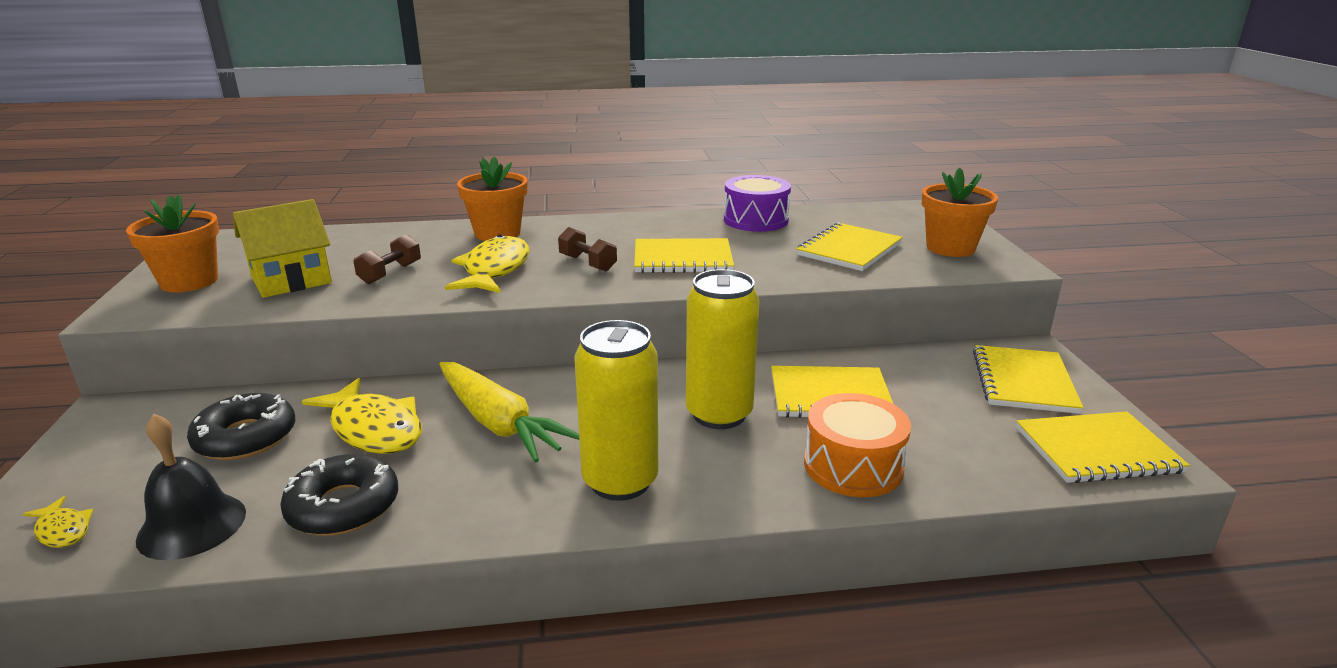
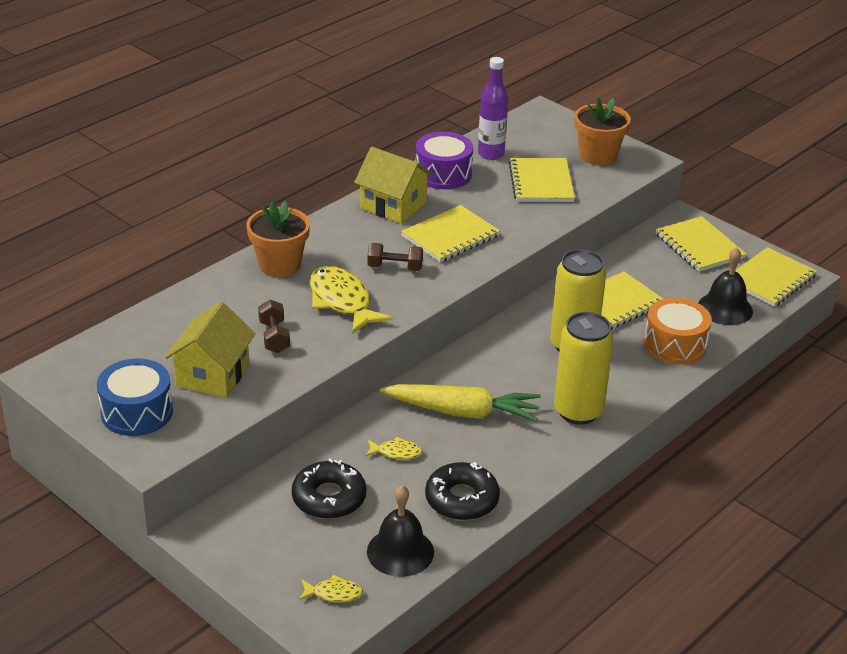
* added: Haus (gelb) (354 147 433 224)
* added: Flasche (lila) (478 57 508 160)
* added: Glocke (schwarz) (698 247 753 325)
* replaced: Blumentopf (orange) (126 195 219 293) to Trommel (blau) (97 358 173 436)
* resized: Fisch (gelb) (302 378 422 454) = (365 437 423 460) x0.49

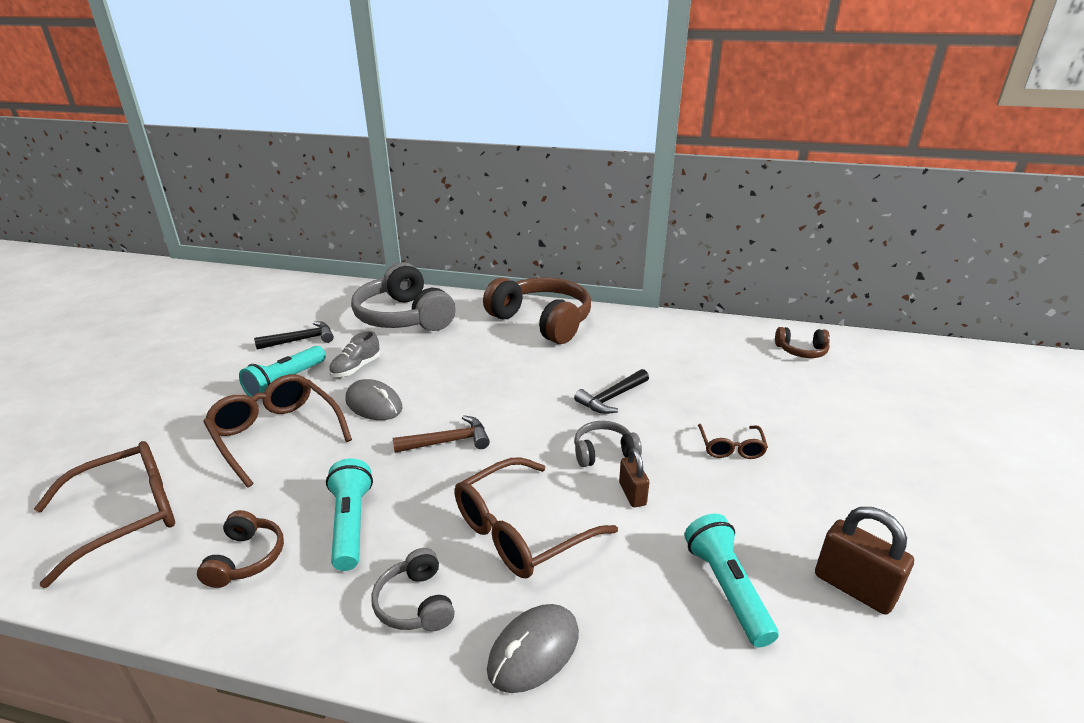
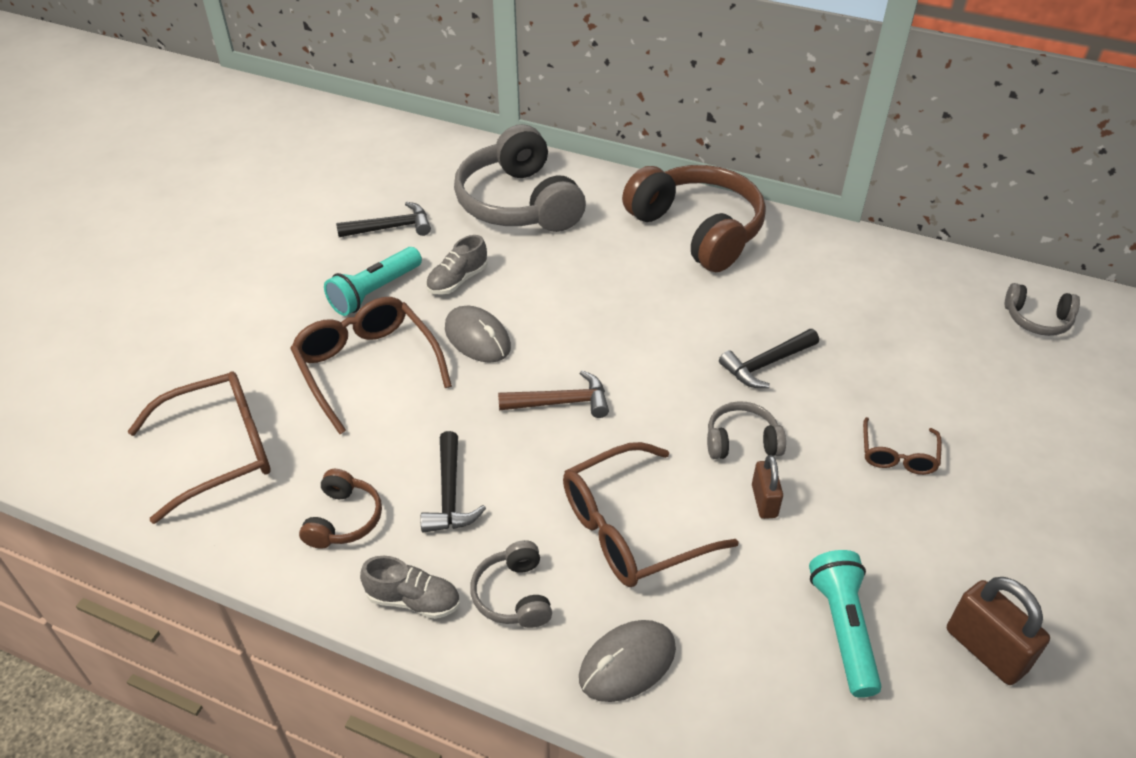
* added: Schuh (grau) (360 556 460 619)
* replaced: Taschenlampe (türkis) (326 458 373 571) to Hammer (schwarz) (420 431 486 533)
* recoloured: Kopfhörer (braun) (775 327 830 358) to Kopfhörer (grau) (1005 283 1080 336)

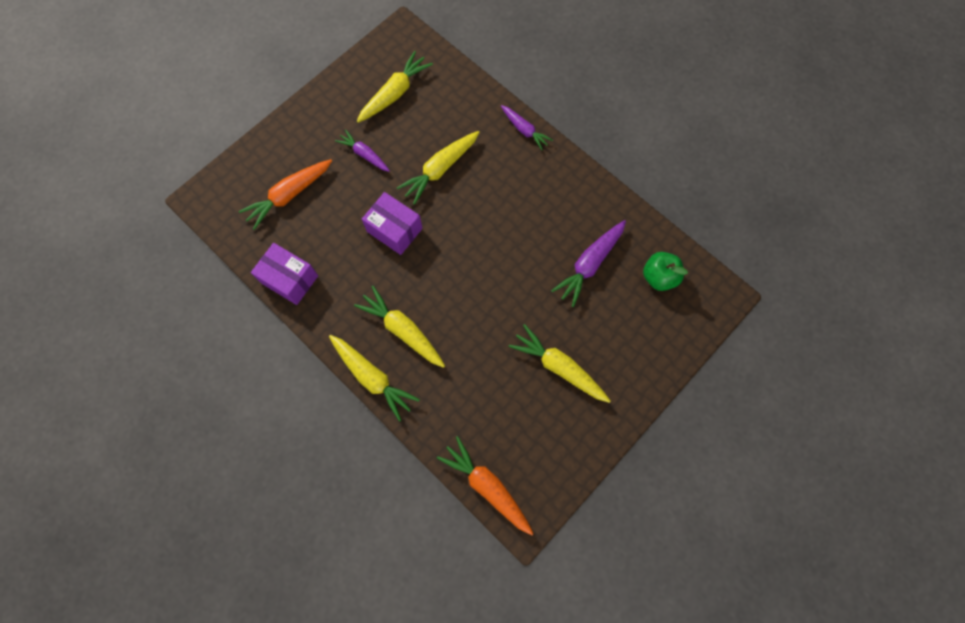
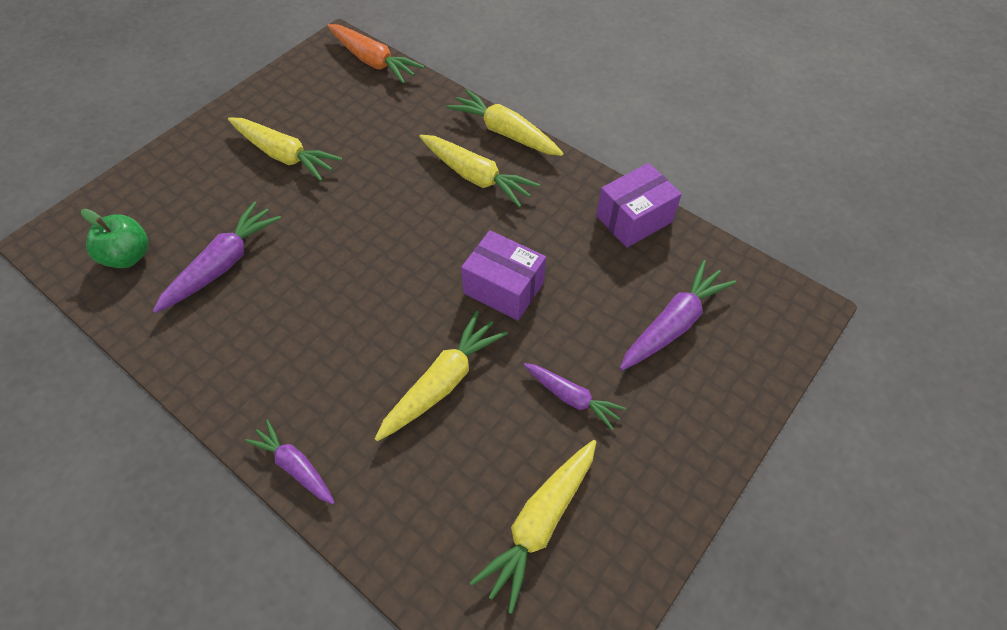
* recoloured: Karotte (orange) (239 159 332 230) to Karotte (lila) (620 260 736 370)
* turned: Schachtel (lila) (251 243 318 305) = (596 163 682 248) 60 degrees counterclockwise

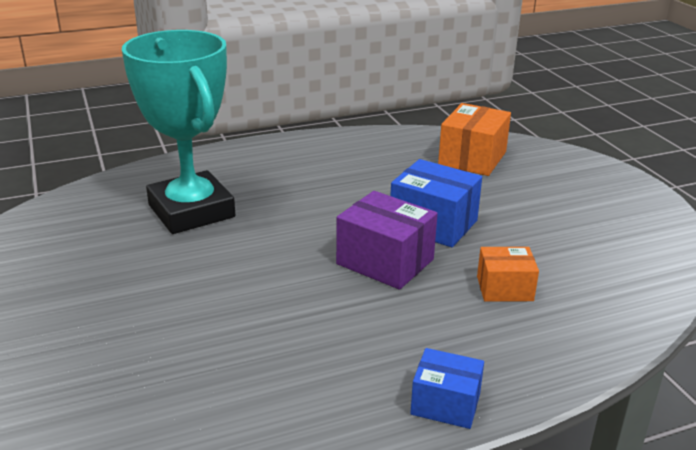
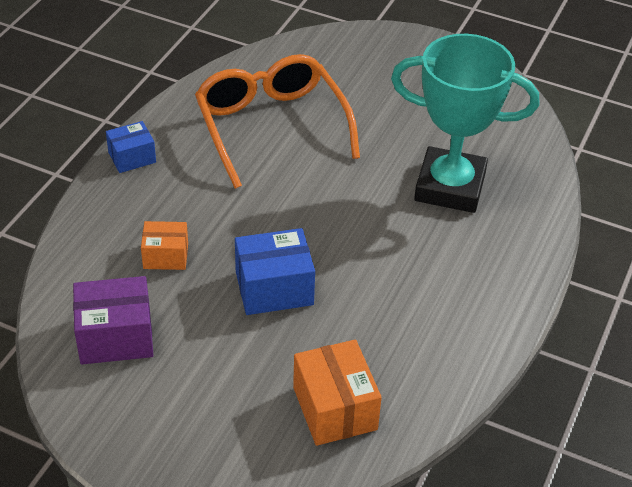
* added: Brille (orange) (195 54 360 189)
* moved: Schachtel (lila) (336 191 438 290) to (73 276 154 364)
* turned: Schachtel (orange) (477 247 539 301) = (141 221 188 270) 45 degrees clockwise

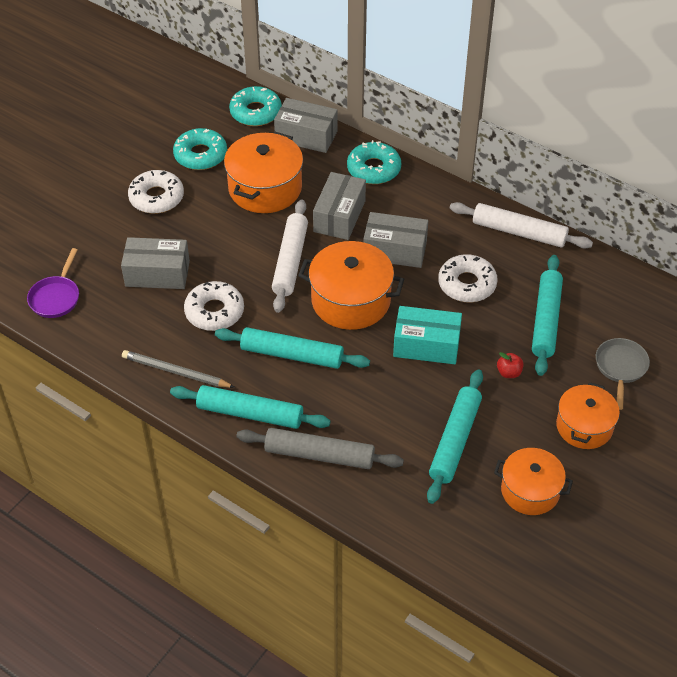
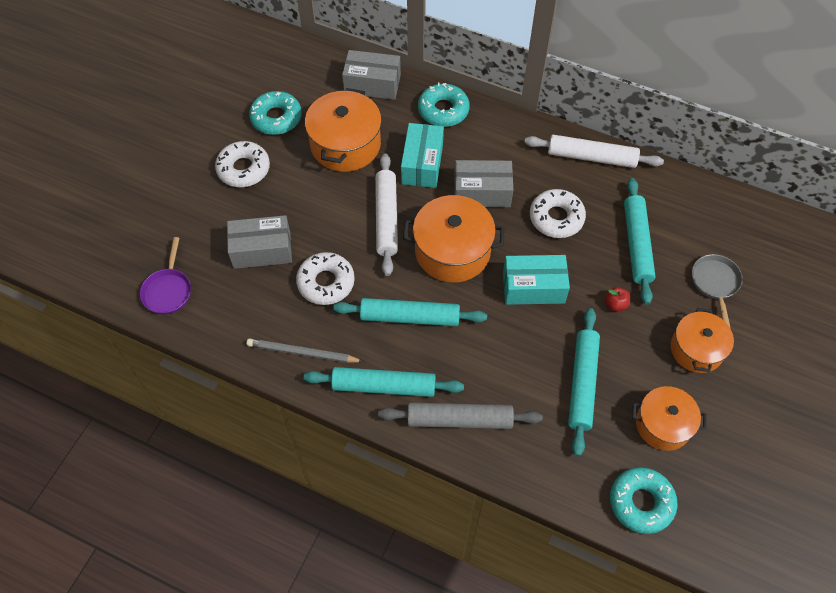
* moved: Donut (türkis) (229 86 282 126) to (610 467 678 534)
* recoloured: Schachtel (grau) (313 172 366 240) to Schachtel (türkis) (401 123 444 188)

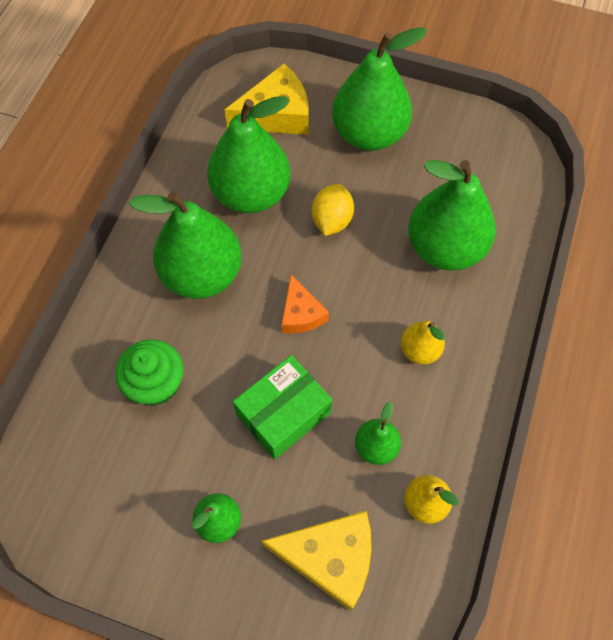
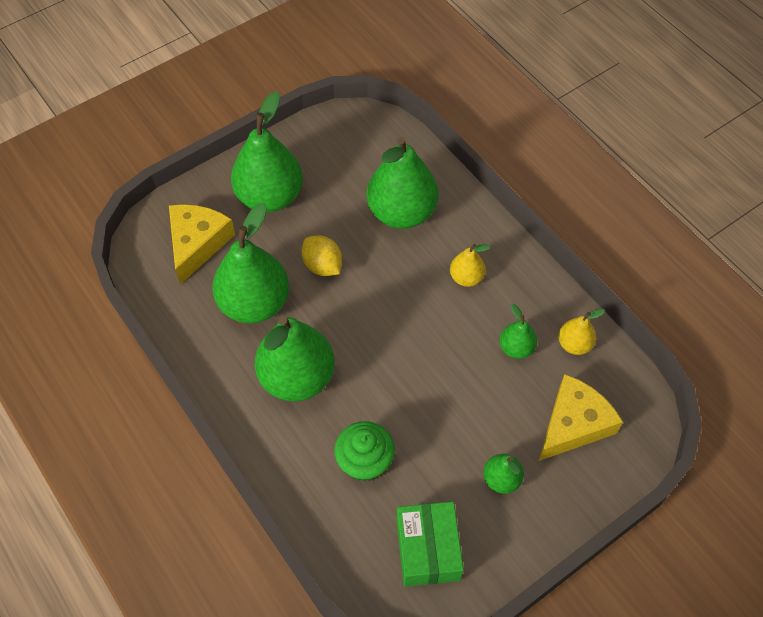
* removed: Käse (orange) (281 275 329 334)
* moved: Schachtel (grün) (233 355 332 459) to (396 501 464 587)

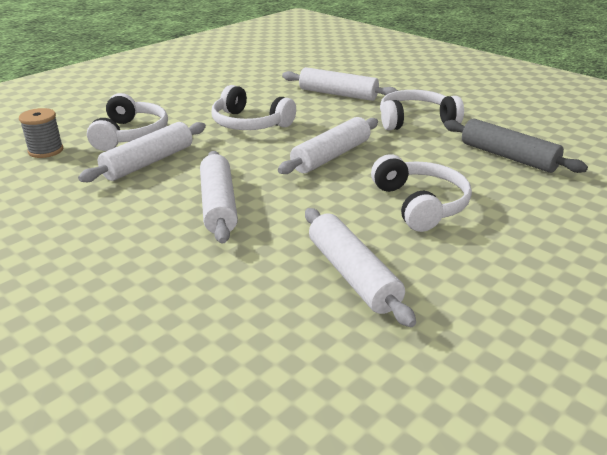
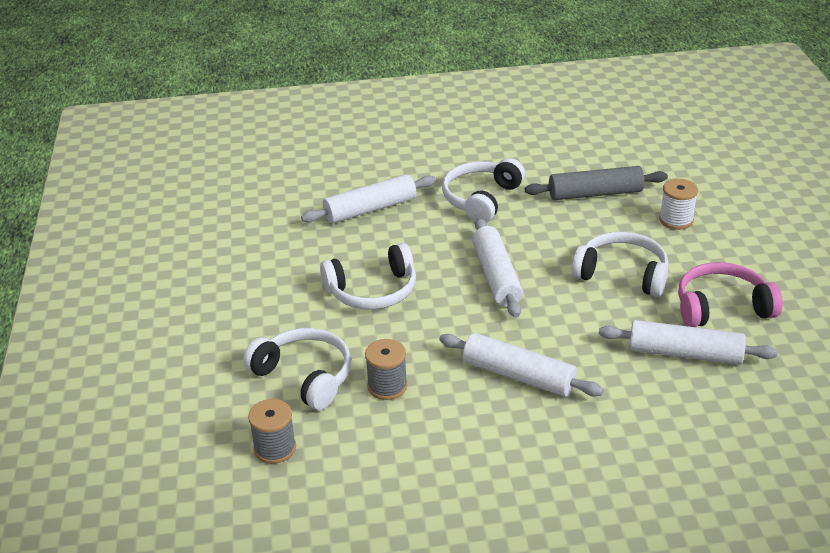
* added: Garnrolle (weiß) (659 179 698 230)
* added: Kopfhörer (rosa) (678 262 783 327)
* replaced: Nudelholz (weiß) (78 122 206 182) to Garnrolle (grau) (365 339 407 400)

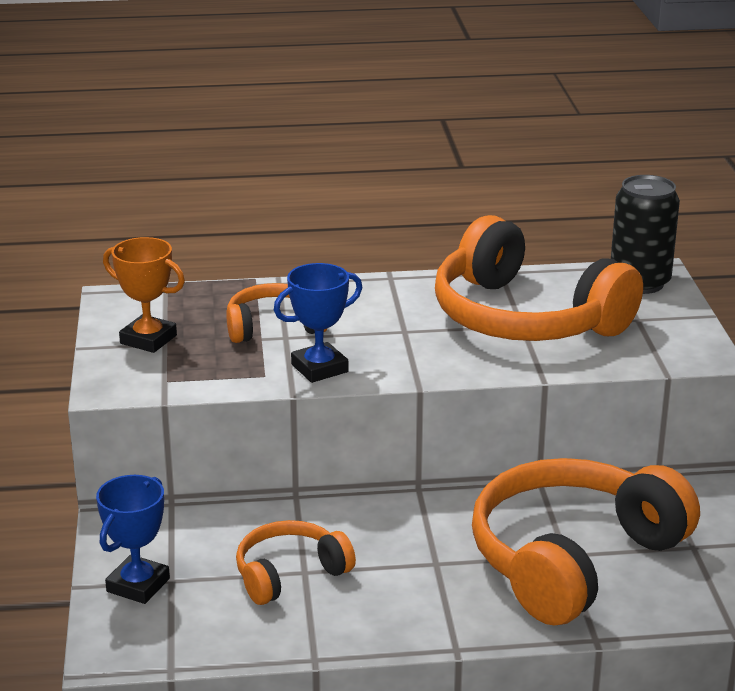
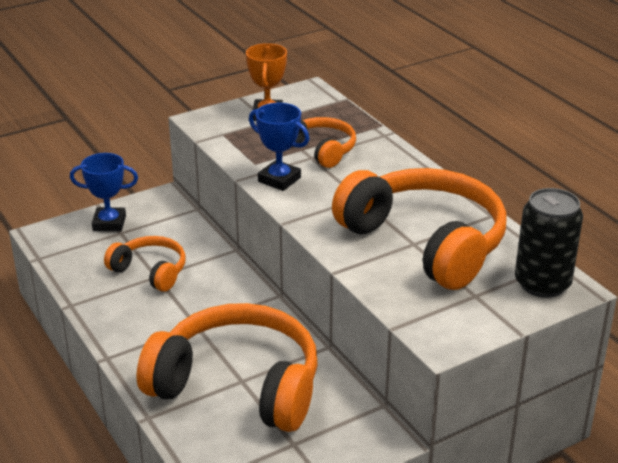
* turned: Kopfhörer (orange) (435 215 643 341) = (332 168 507 290) 120 degrees clockwise

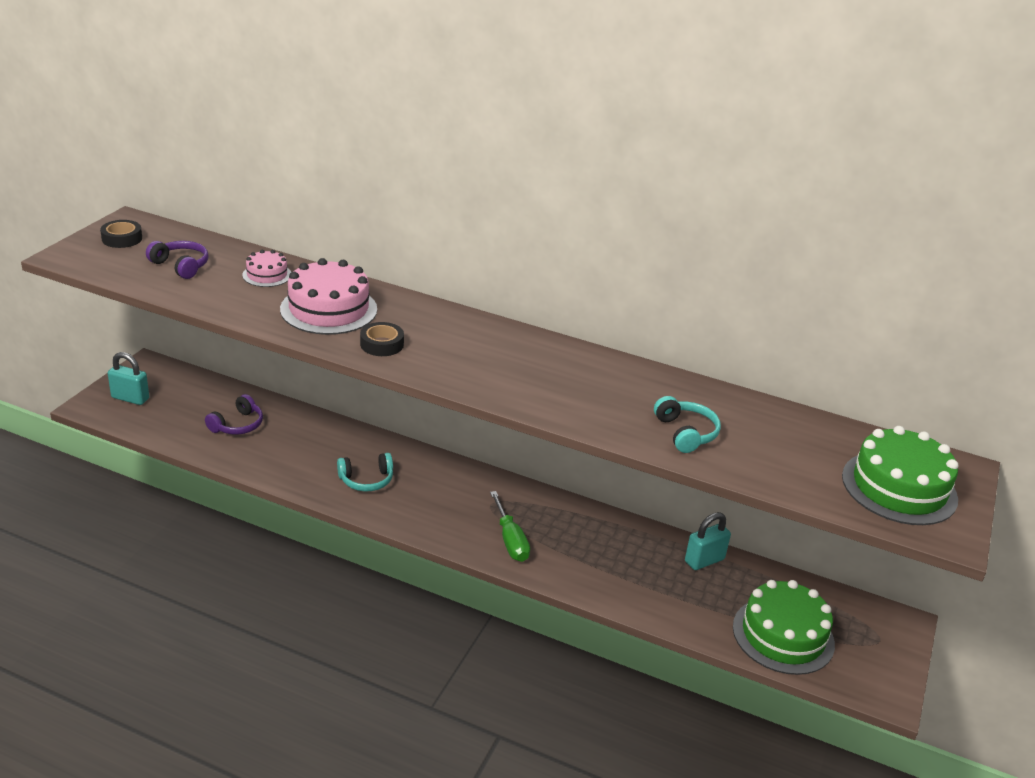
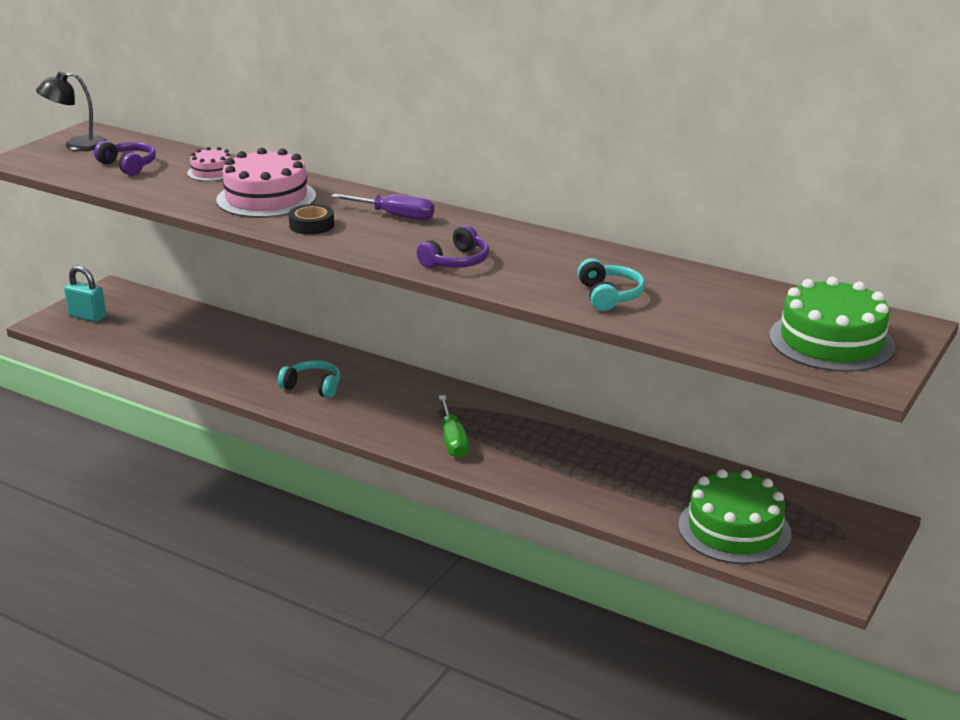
* removed: Vorhängeschloss (türkis) (685 512 731 570)
* added: Schraubenzieher (lila) (331 194 434 220)
* moved: Kopfhörer (lila) (205 394 263 435) to (417 225 489 268)
* replaced: Klebeband (schwarz) (100 220 142 248) to Lampe (schwarz) (36 71 107 151)
* turned: Kopfhörer (türkis) (337 453 393 491) = (278 360 340 398) 150 degrees counterclockwise

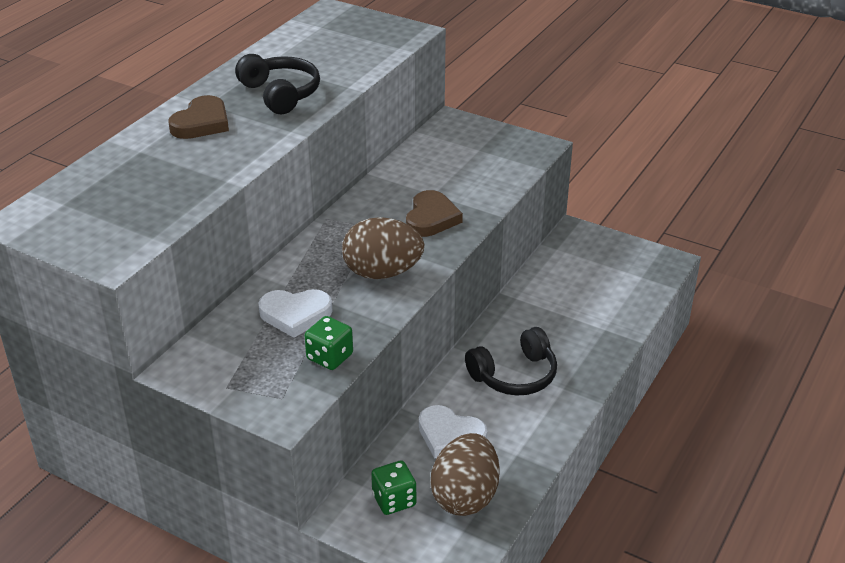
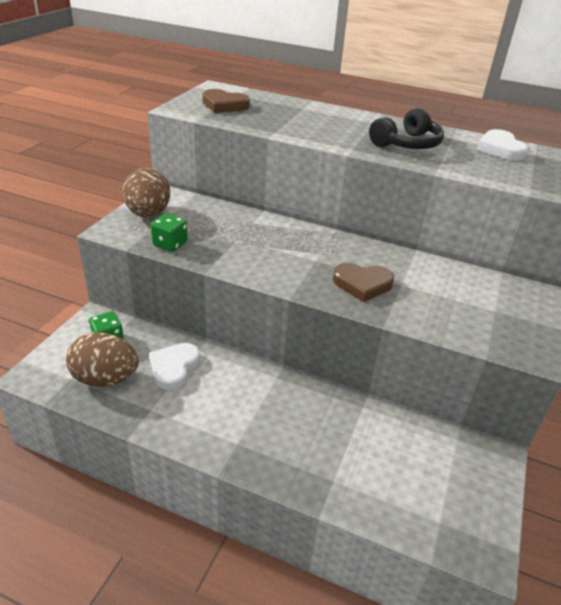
* removed: Kopfhörer (schwarz) (465 327 557 396)
* moved: Herz (braun) (168 95 229 139) to (202 89 250 113)
* moved: Herz (weiß) (258 289 332 338) to (476 129 528 161)
* moved: Ei (braun) (342 217 424 279) to (122 168 170 217)

